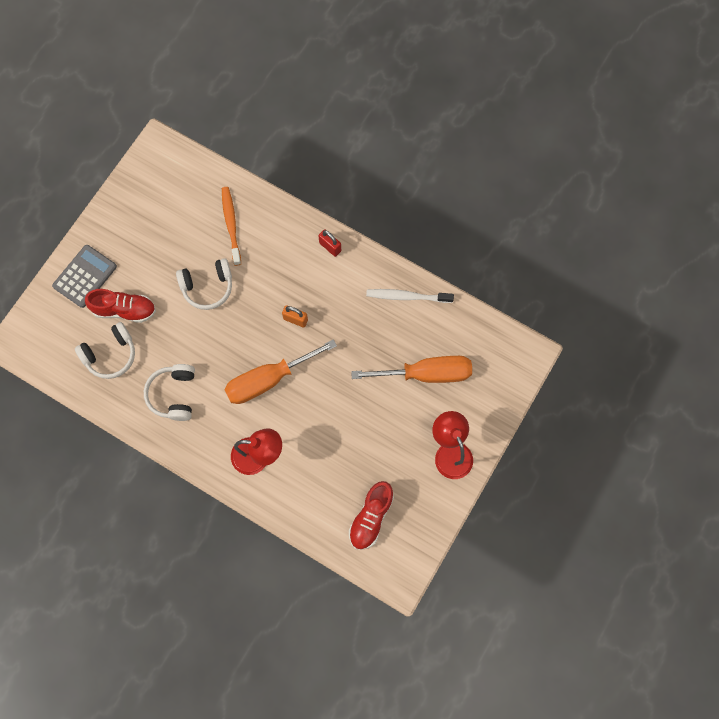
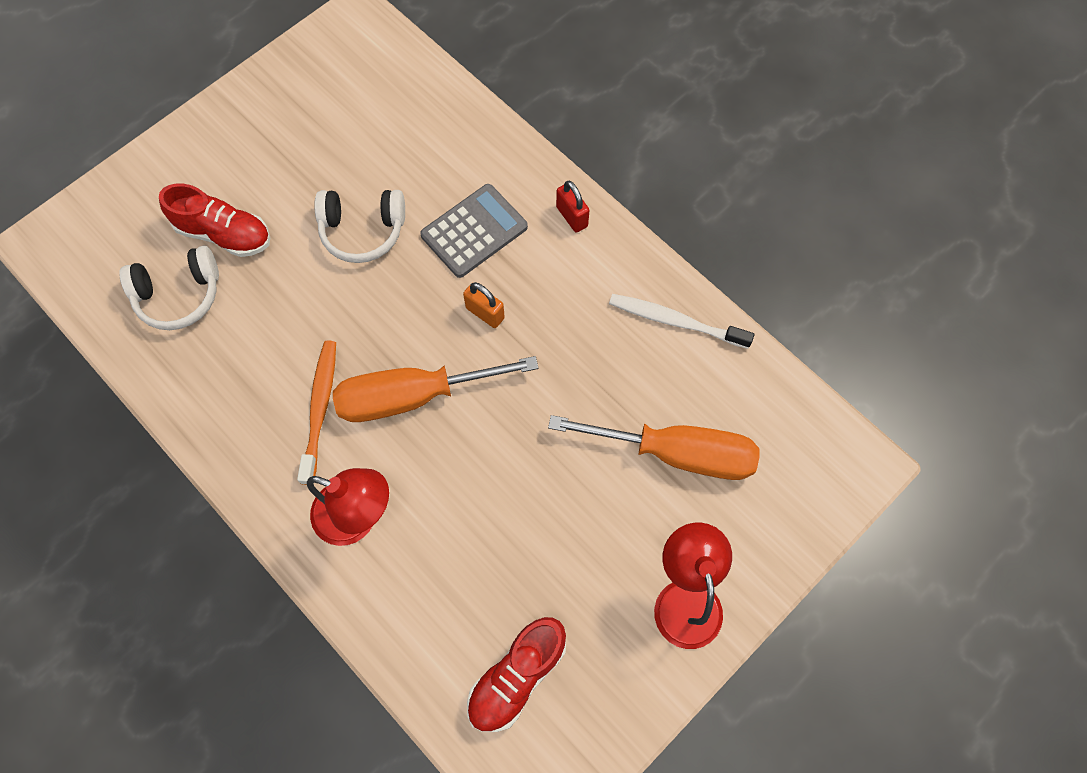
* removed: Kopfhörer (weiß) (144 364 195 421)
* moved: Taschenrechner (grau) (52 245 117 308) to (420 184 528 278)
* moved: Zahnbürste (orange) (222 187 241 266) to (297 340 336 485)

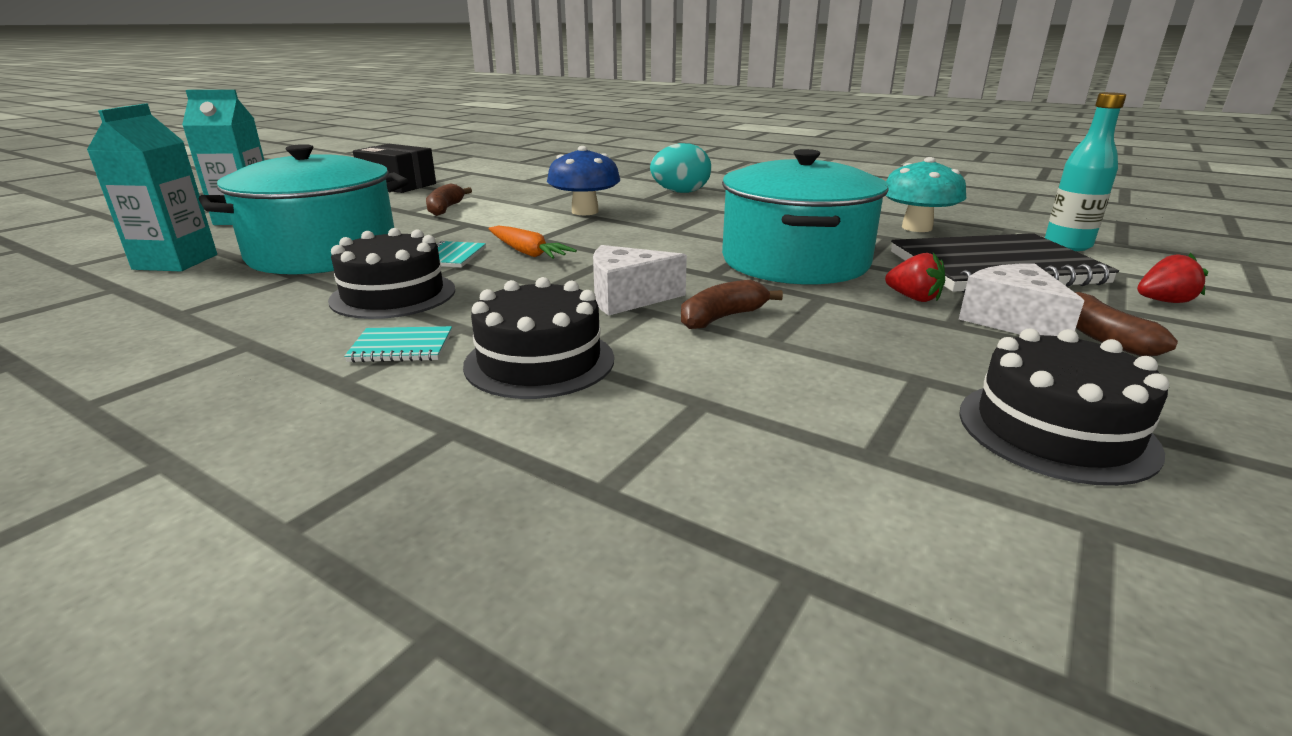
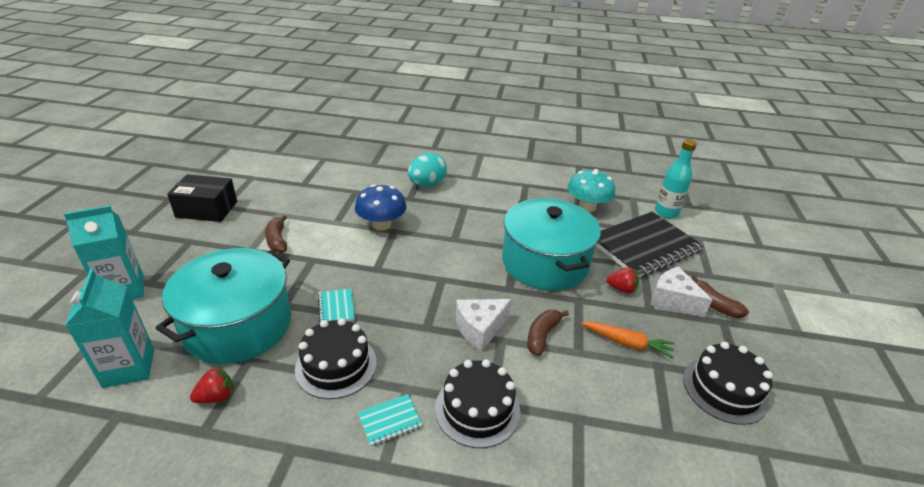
* moved: Karotte (orange) (489 225 577 259) to (581 322 675 359)
* moved: Erdbeere (rot) (1137 253 1208 303) to (190 366 233 403)

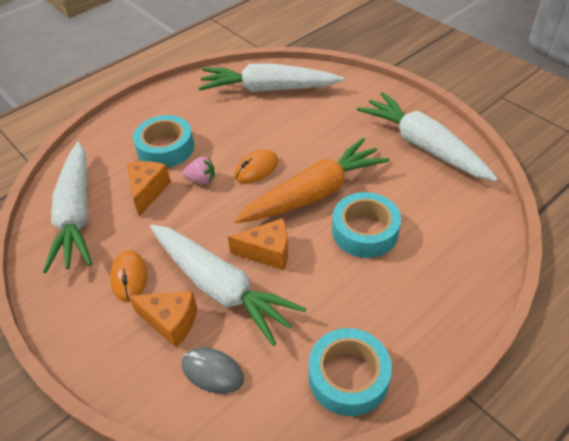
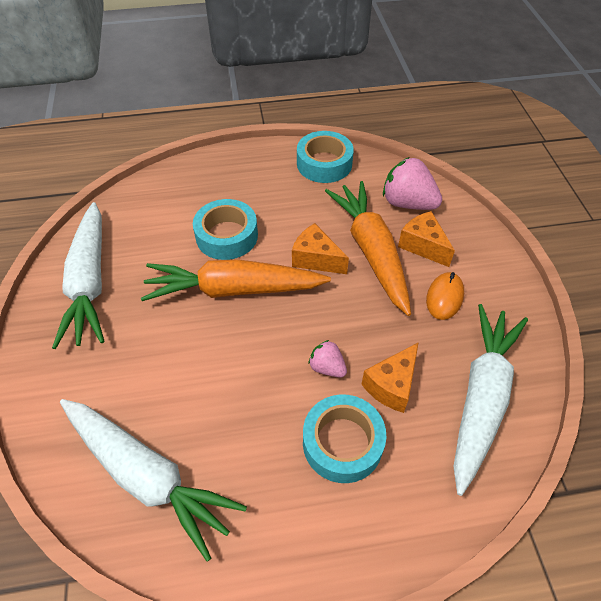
* removed: Computermaus (orange) (234 149 278 184)
* replaced: Computermaus (grau) (182 347 244 394) to Erdbeere (rosa) (383 157 442 210)
* recoloured: Karotte (weiß) (150 225 306 346) to Karotte (orange) (325 181 411 316)

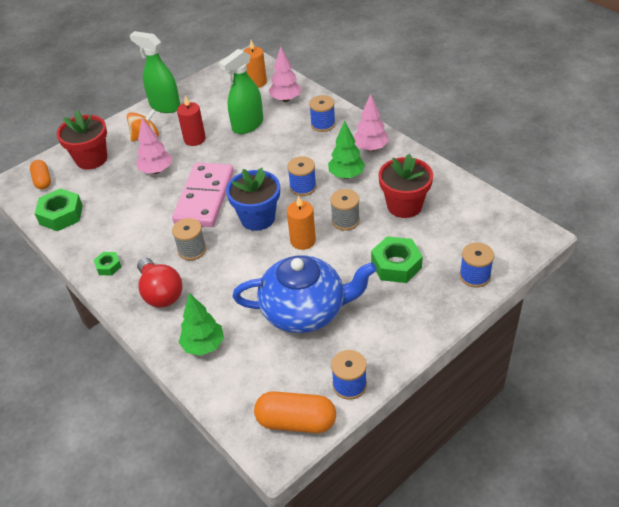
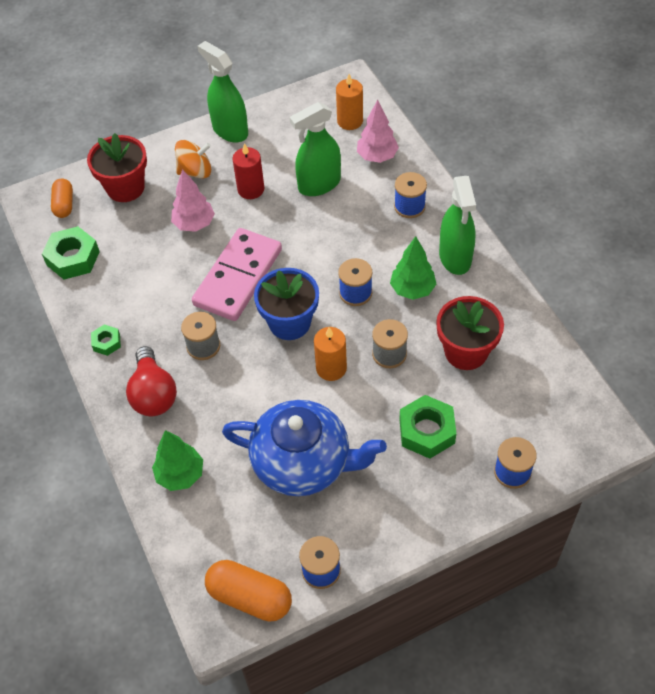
* replaced: Baum (rosa) (354 94 389 151) to Sprühflasche (grün) (439 176 476 275)

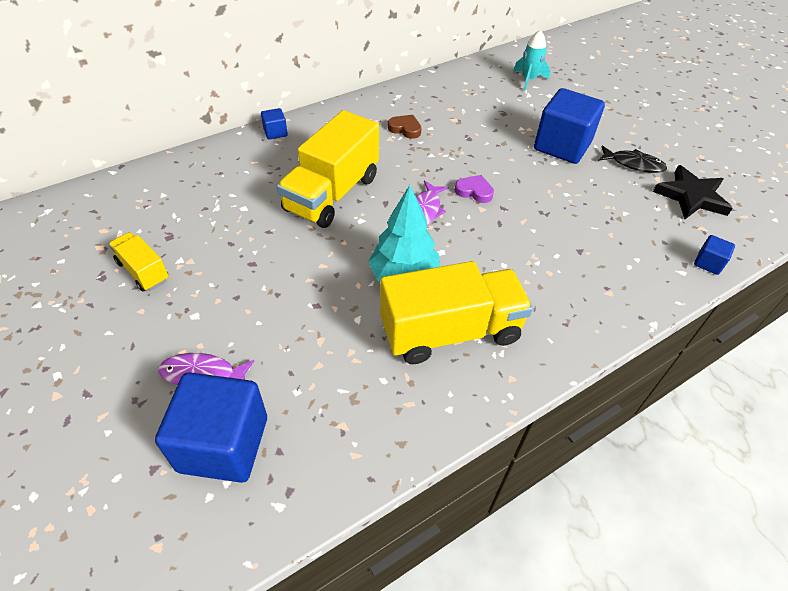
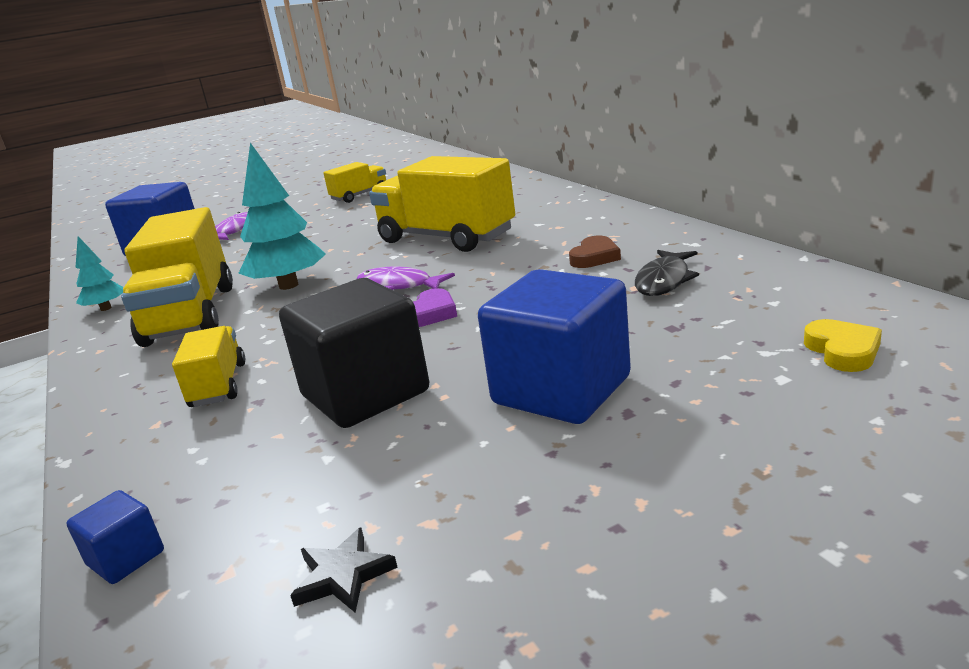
* removed: Kubus (blau) (261 108 288 140)
* added: Baum (türkis) (75 236 123 311)
* added: Lastwagen (gelb) (172 326 245 407)
* added: Kubus (schwarz) (279 278 429 428)
* moved: Fisch (schwarz) (598 146 667 173) to (635 250 699 296)
* replaced: Rakete (türkis) (513 30 550 91) to Herz (gelb) (804 319 882 372)
* resized: Stern (schwarz) (653 165 733 219) = (290 528 398 613) x0.51

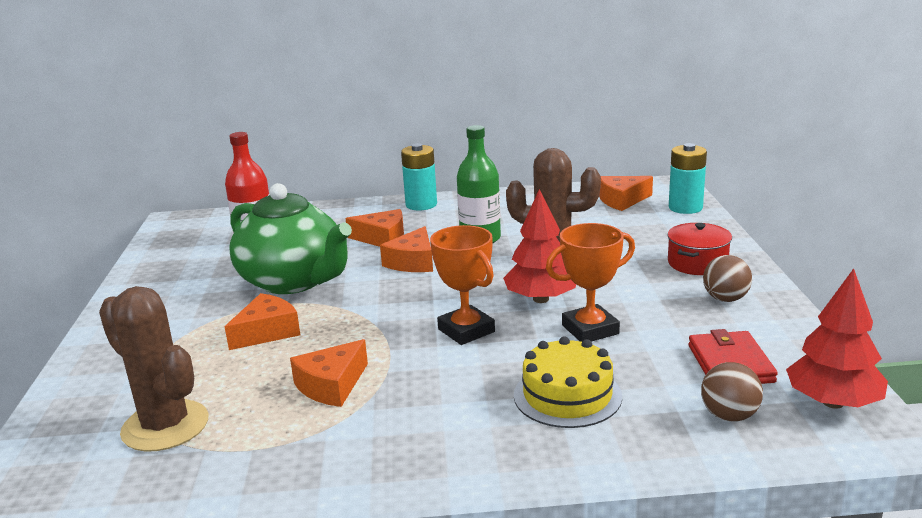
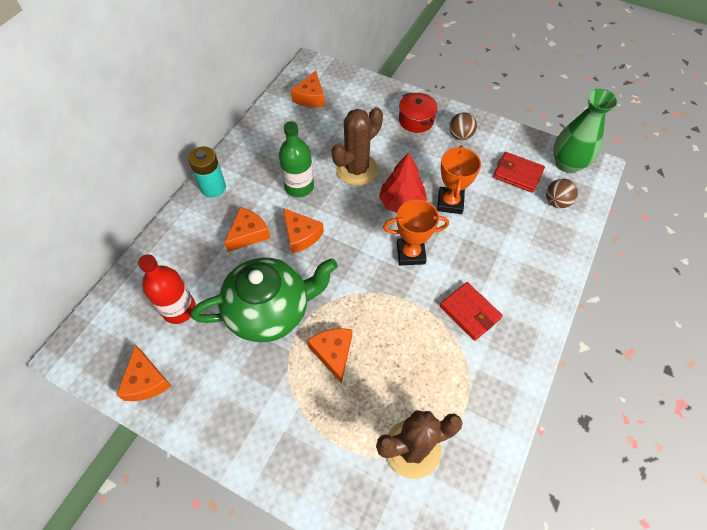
* removed: Kuchen (gelb) (514 337 622 428)
* removed: Batterie (türkis) (669 143 707 214)
* added: Geldbörse (rot) (440 282 503 341)
* moved: Käse (orange) (290 339 368 407) to (116 345 171 401)
* replaced: Baum (rot) (786 269 888 409) to Vase (grün) (553 89 619 173)

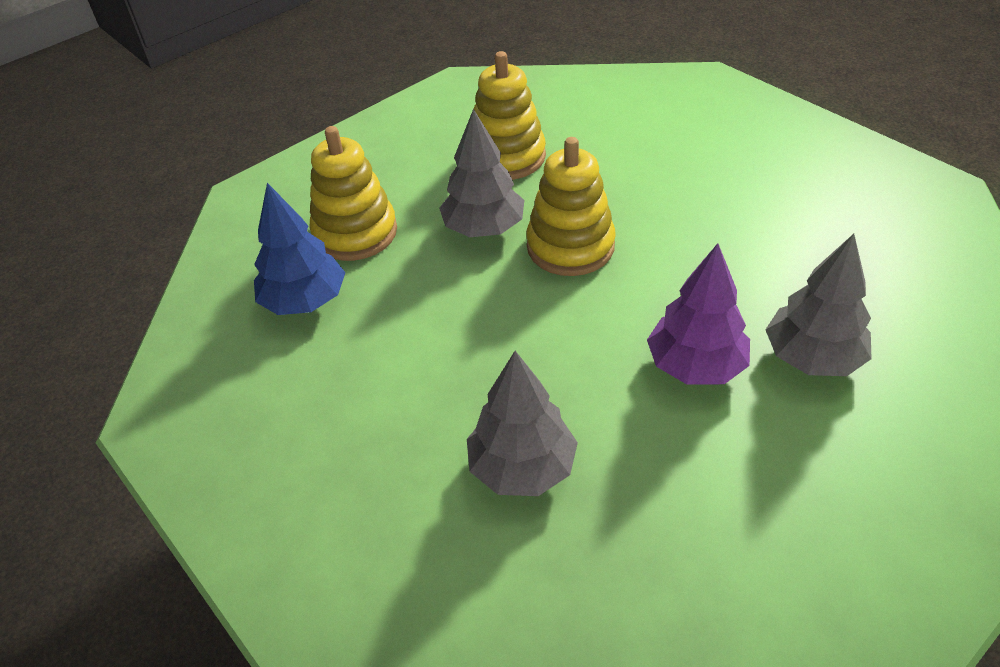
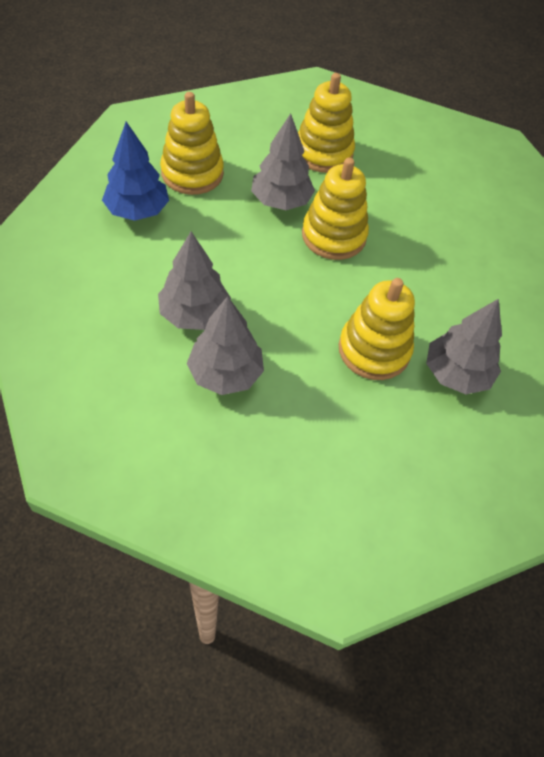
* added: Baum (grau) (158 231 231 330)
* replaced: Baum (lila) (647 243 750 385) to Stapelspielzeug (gelb) (339 278 415 380)

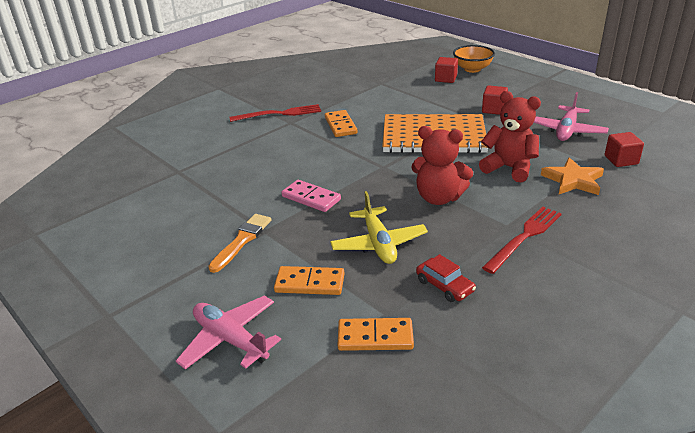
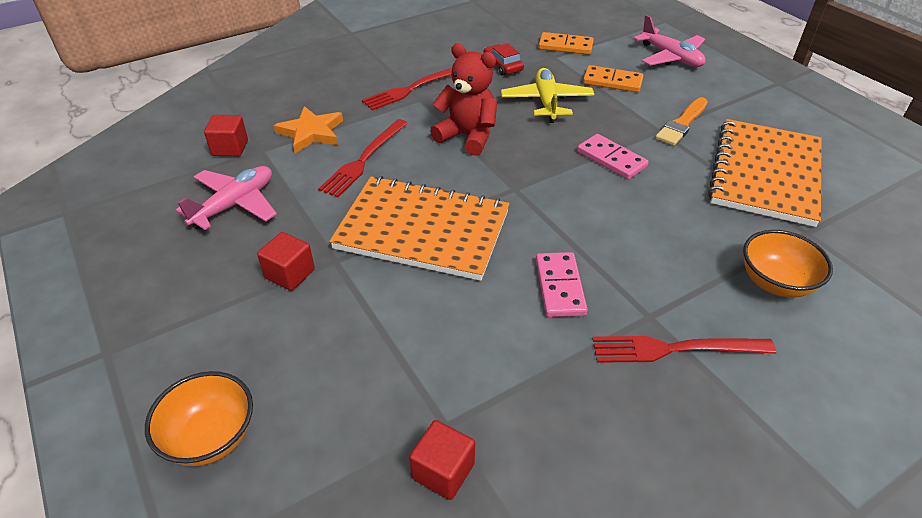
* added: Notizbuch (orange) (708 119 821 227)
* added: Schüssel (orange) (743 230 833 298)
* moved: Kubus (rot) (435 57 458 83) to (409 420 475 500)
* replaced: Teddybär (rot) (479 91 541 183) to Gabel (rot) (318 119 408 197)
* recoloured: Dominostein (orange) (325 110 358 137) to Dominostein (rosa) (536 252 588 317)

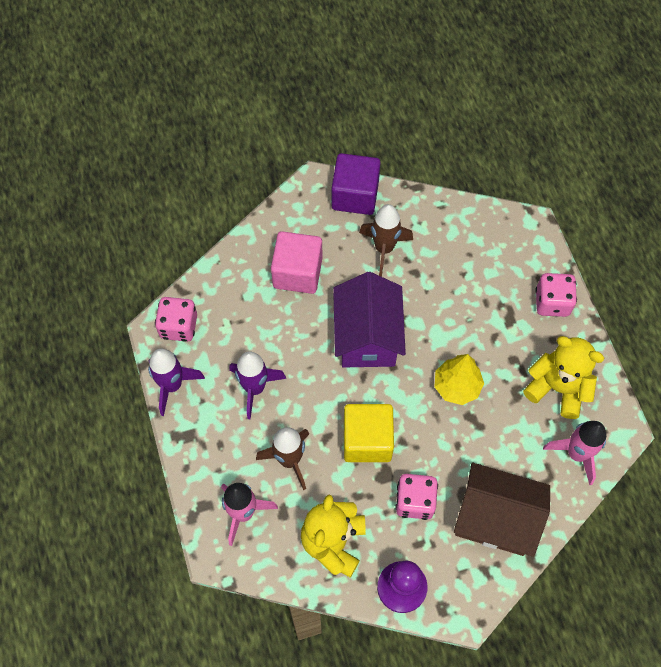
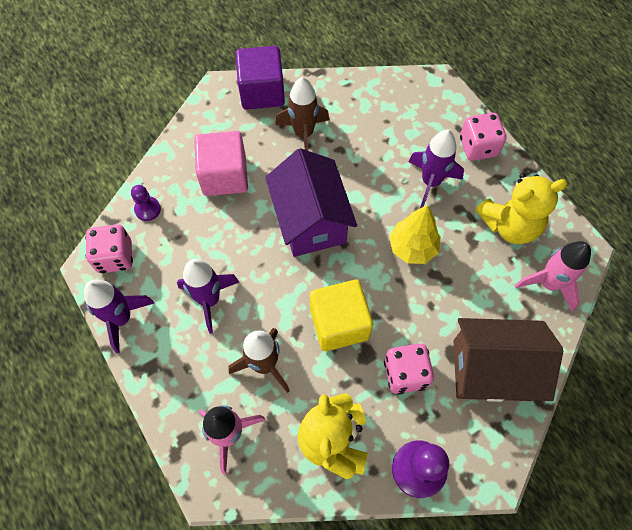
* added: Bauer (lila) (131 185 161 221)
* added: Rakete (lila) (409 130 464 208)
* turned: Teddybär (gelb) (523 336 604 419) = (476 173 568 244) 150 degrees clockwise

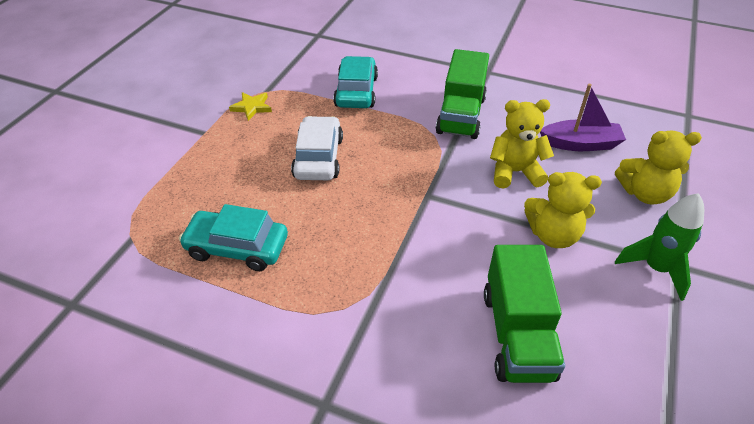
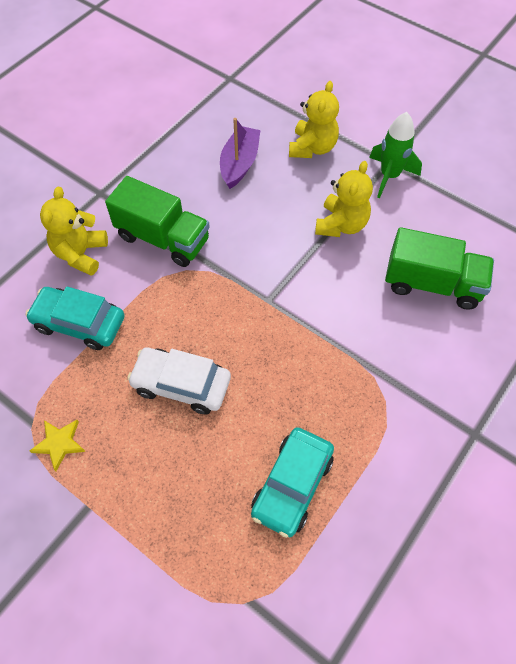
* moved: Teddybär (gelb) (490 99 554 189) to (40 187 108 276)

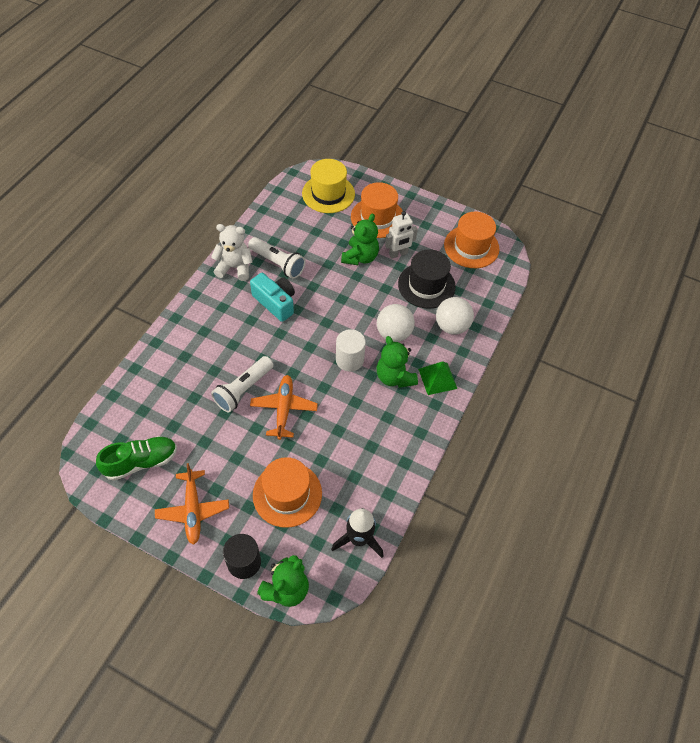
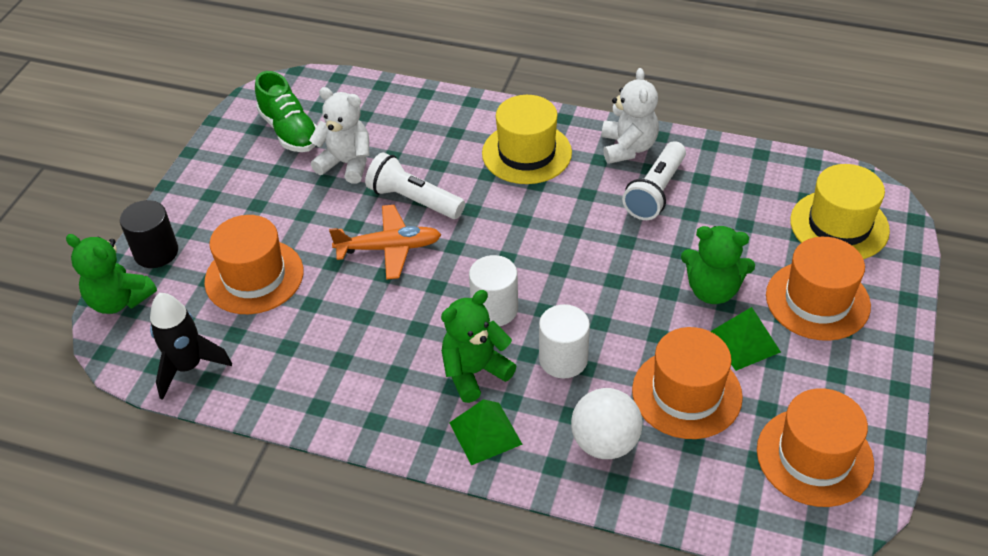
* removed: Flugzeug (orange) (155 463 229 545)
* removed: Kamera (türkis) (250 273 295 322)
* added: Teddybär (weiß) (309 87 369 184)
* added: Hut (gelb) (482 95 572 184)
* replaced: Ball (weiß) (377 304 415 342) to Vollzylinder (weiß) (539 304 590 378)
* replaced: Roboter (weiß) (385 211 418 259) to Pyramide (grün) (710 307 781 371)
* recoloured: Hut (schwarz) (398 249 456 309) to Hut (orange) (632 327 743 439)

